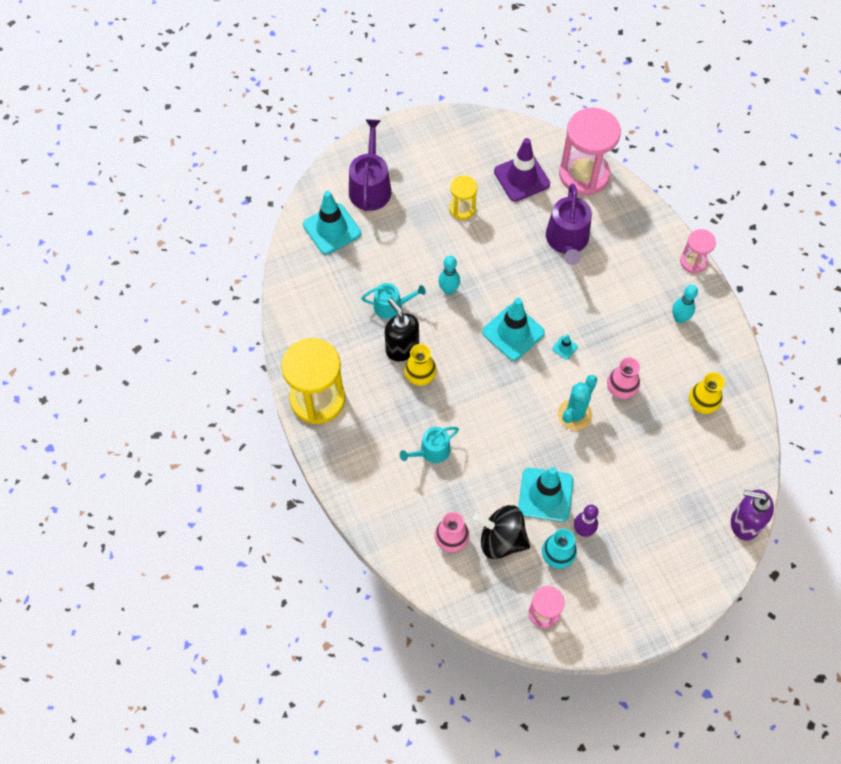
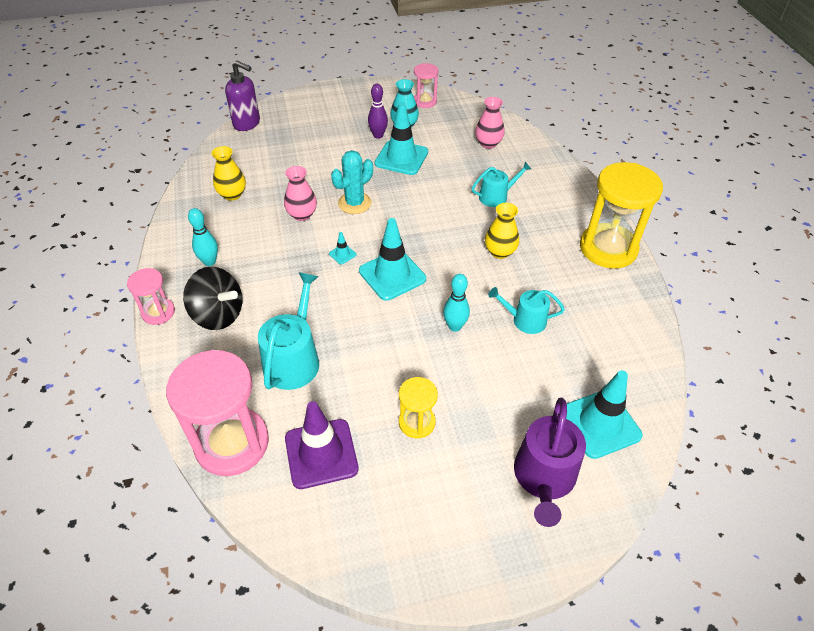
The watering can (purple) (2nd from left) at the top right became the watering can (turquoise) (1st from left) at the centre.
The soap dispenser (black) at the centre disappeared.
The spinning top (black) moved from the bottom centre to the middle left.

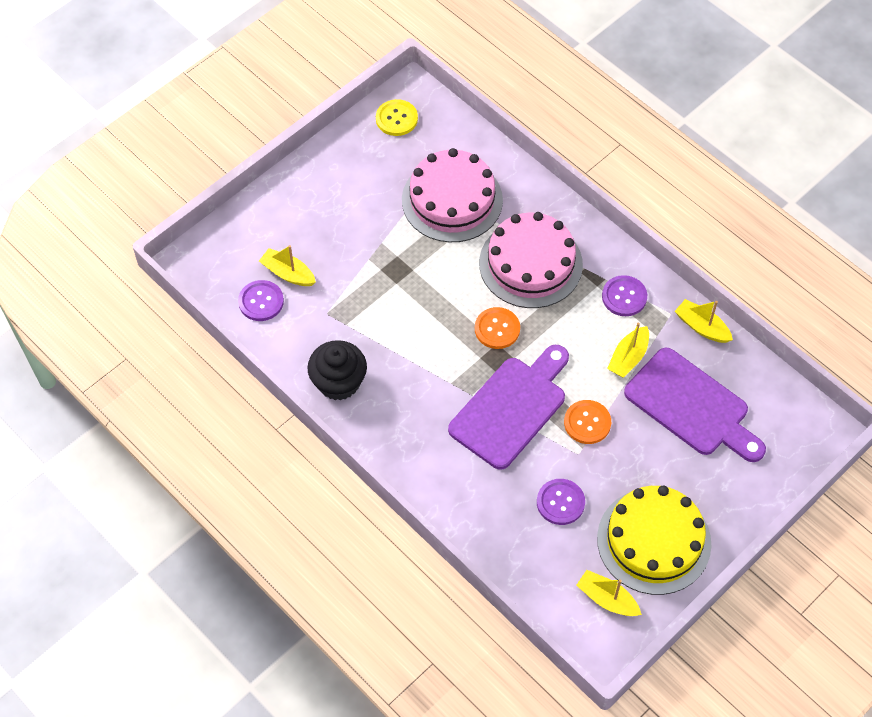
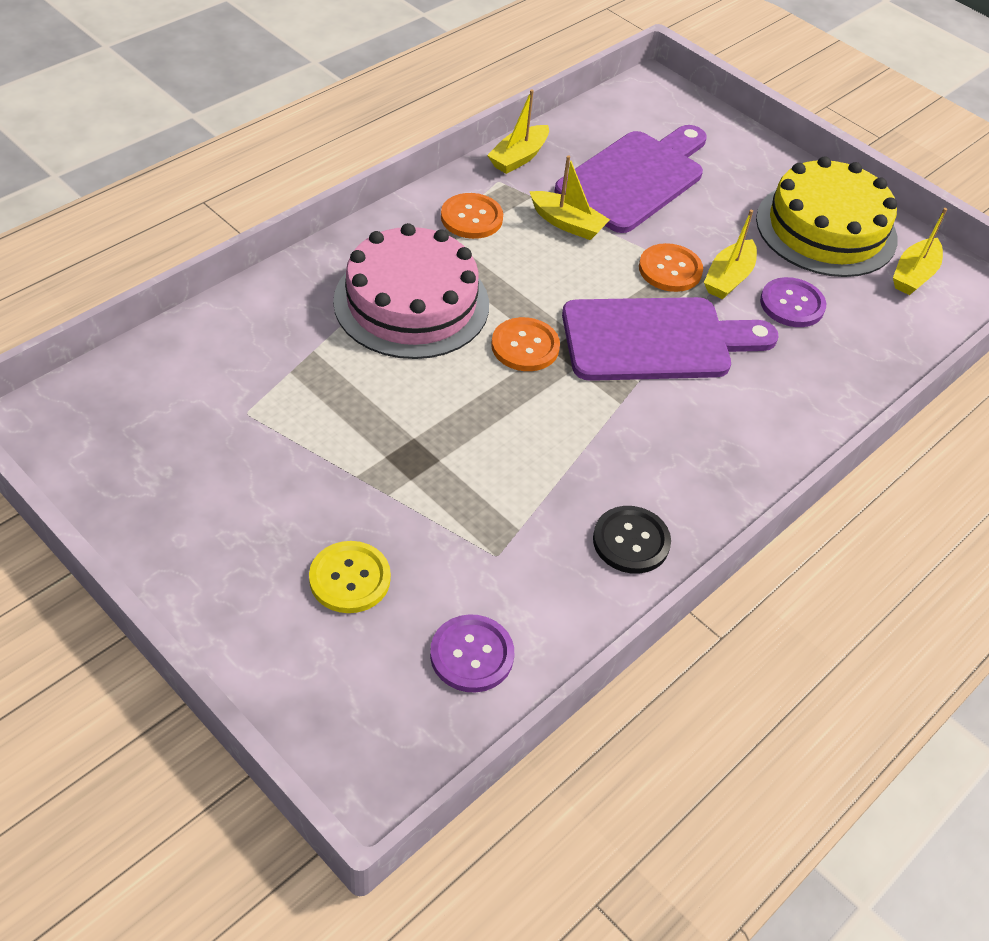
The button (yellow) moved from the top centre to the centre.
The cake (pink) (1st from left) at the top centre disappeared.
The boat (yellow) (1st from left in the first image) moved from the middle left to the top right.
The button (purple) (3rd from left) at the middle right became the button (orange) (1st from left) at the top centre.
The cupcake (black) at the centre was replaced by the button (black) at the centre.
The cutting board (purple) (1st from left in the first image) at the centre turned 135 degrees clockwise.

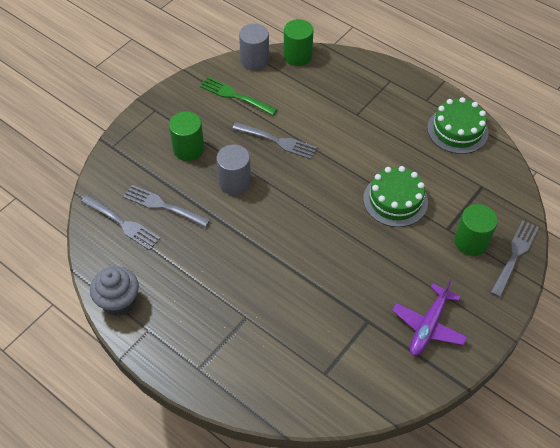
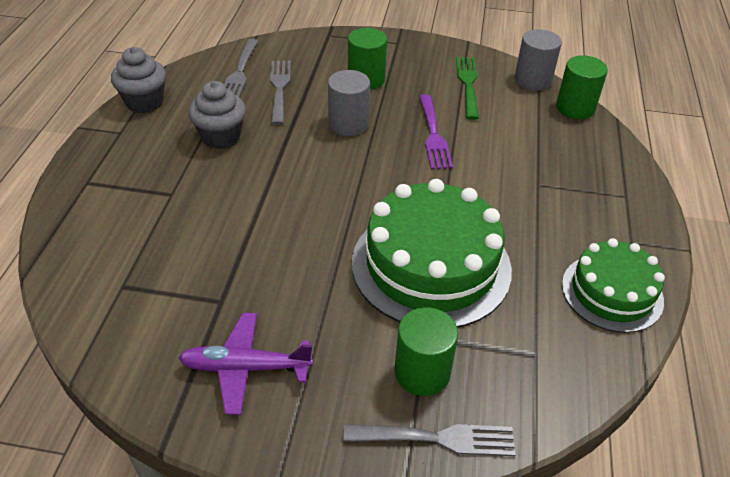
The fork (grey) (3rd from left) at the top centre became the fork (purple) at the top centre.
The cake (green) (1st from left) at the middle right changed to 1.64 times the size.
The cupcake (grey) (2nd from left) at the top left appeared.

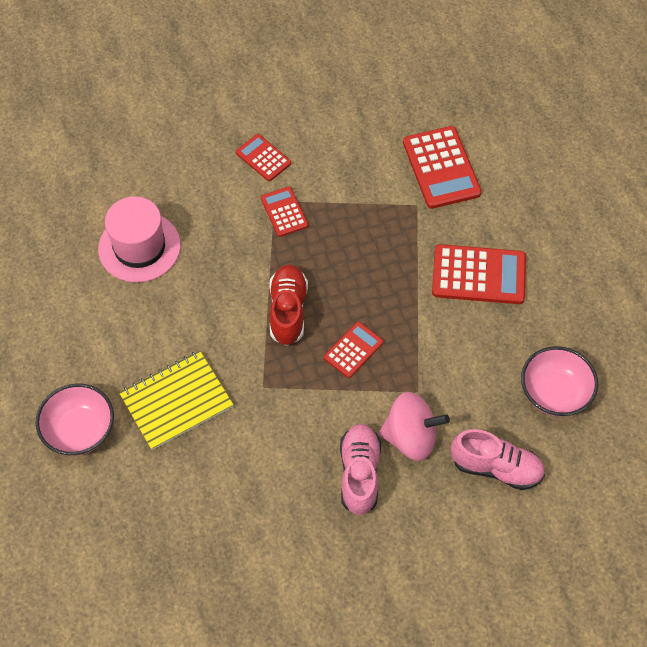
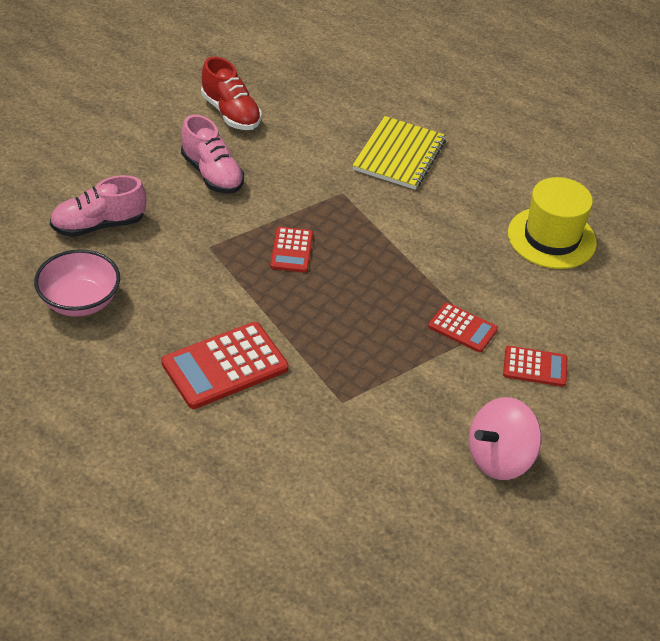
The calculator (red) (4th from left) at the top right disappeared.
The hat (pink) at the middle left became the hat (yellow) at the middle right.
The shoe (red) moved from the centre to the top centre.
The bowl (pink) (1st from left) at the middle left disappeared.
The spinning top (pink) moved from the centre to the bottom right.

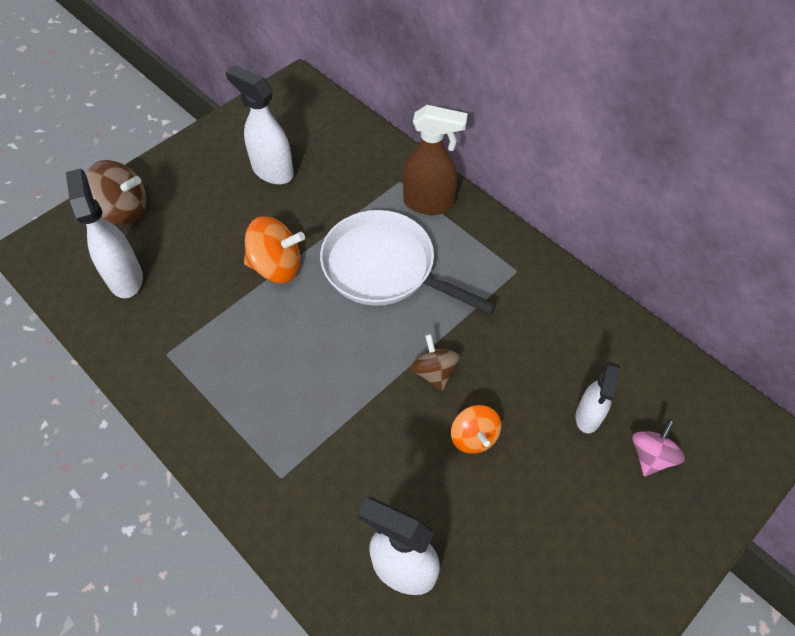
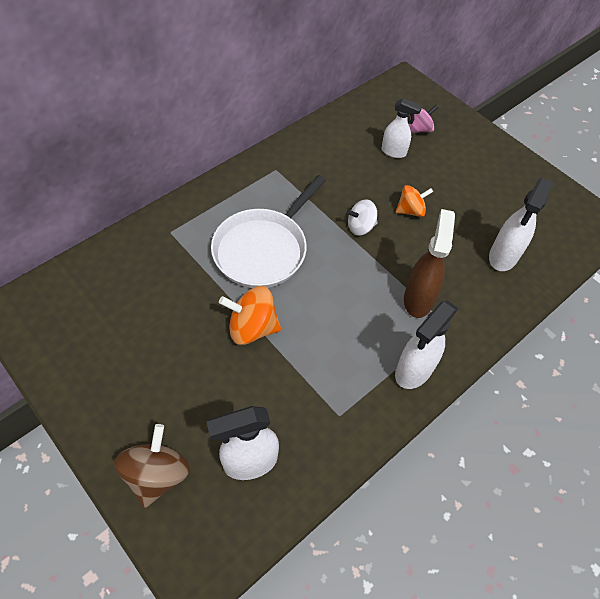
The spray bottle (white) (2nd from left in the first image) moved from the top left to the middle right.
The spray bottle (brown) moved from the top centre to the middle right.
The spinning top (orange) (1st from left) at the centre turned 90 degrees counterclockwise.
The spinning top (brown) (2nd from left) at the centre became the spinning top (white) at the centre.
The spinning top (pink) at the bottom right turned 120 degrees clockwise.

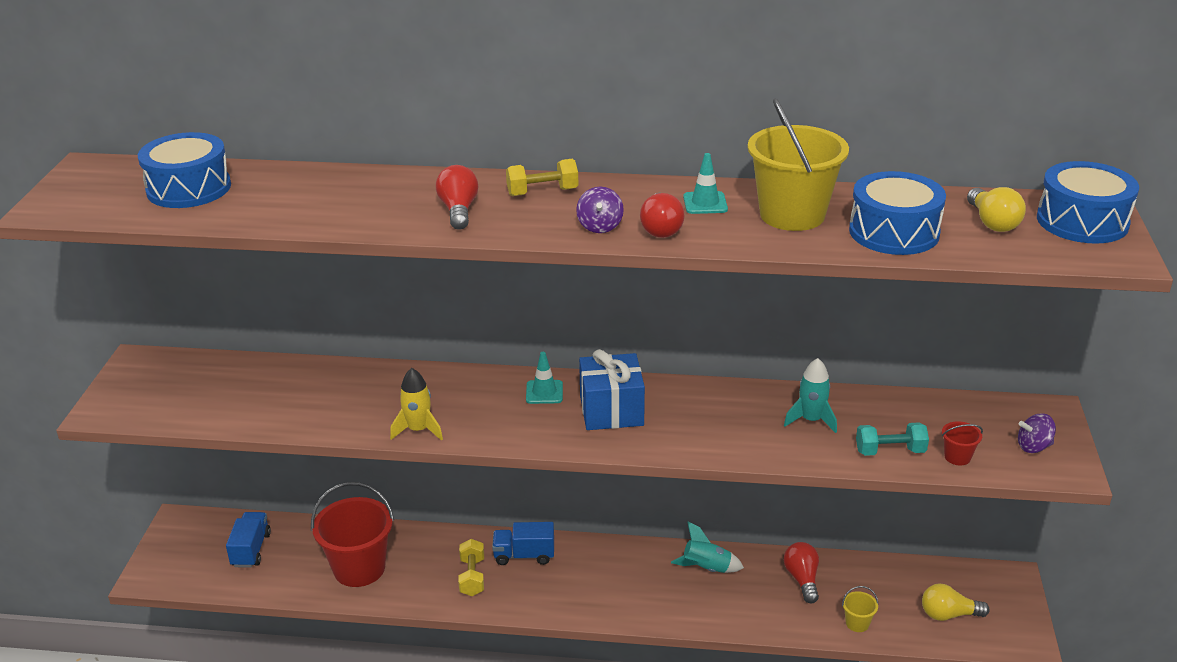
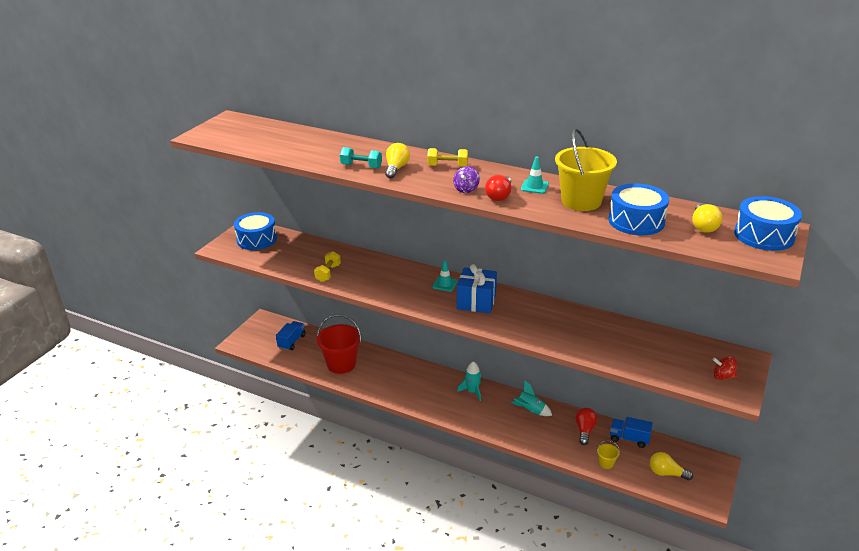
The drum (blue) (1st from left) moved from the top left to the middle left.
The light bulb (red) (1st from left) at the top centre became the light bulb (yellow) (1st from left) at the top centre.
The rocket (turquoise) (2nd from left in the first image) moved from the middle right to the bottom centre.
The rocket (yellow) at the centre disappeared.
The spinning top (purple) (2nd from left) at the middle right became the spinning top (red) at the bottom right.
The bucket (red) (2nd from left) at the bottom right disappeared.
The dumbbell (turquoise) moved from the middle right to the top centre.
The truck (blue) (2nd from left) moved from the bottom centre to the bottom right.
The dumbbell (yellow) (1st from left) moved from the bottom centre to the centre.

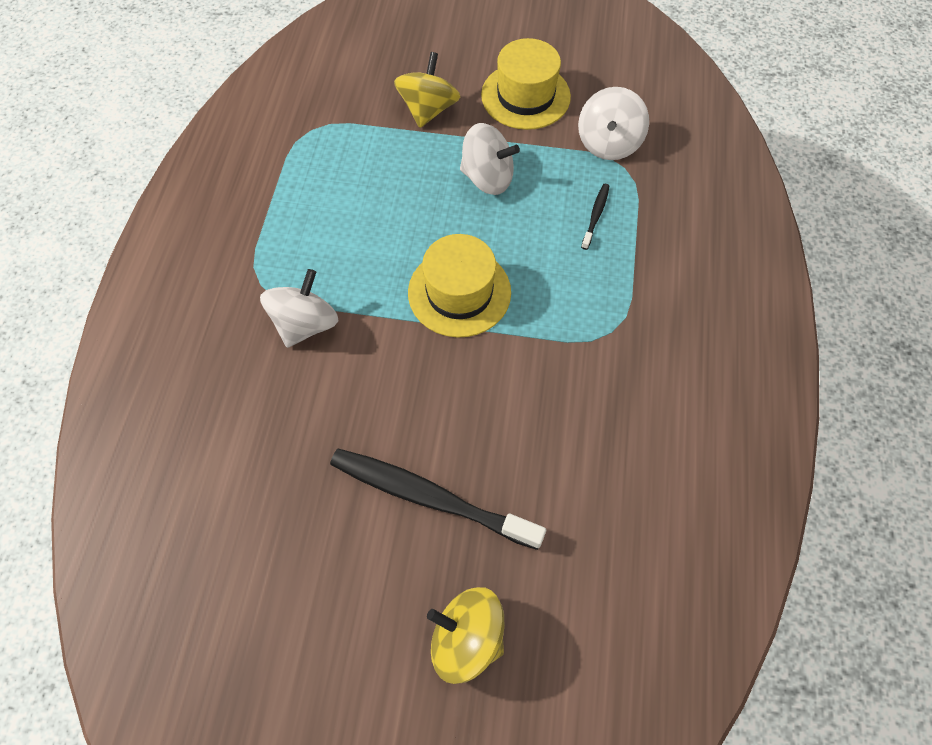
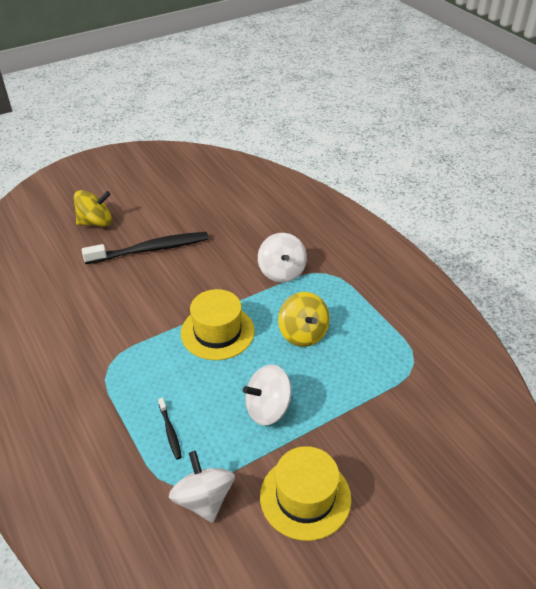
The spinning top (yellow) (1st from left in the first image) moved from the top centre to the centre.

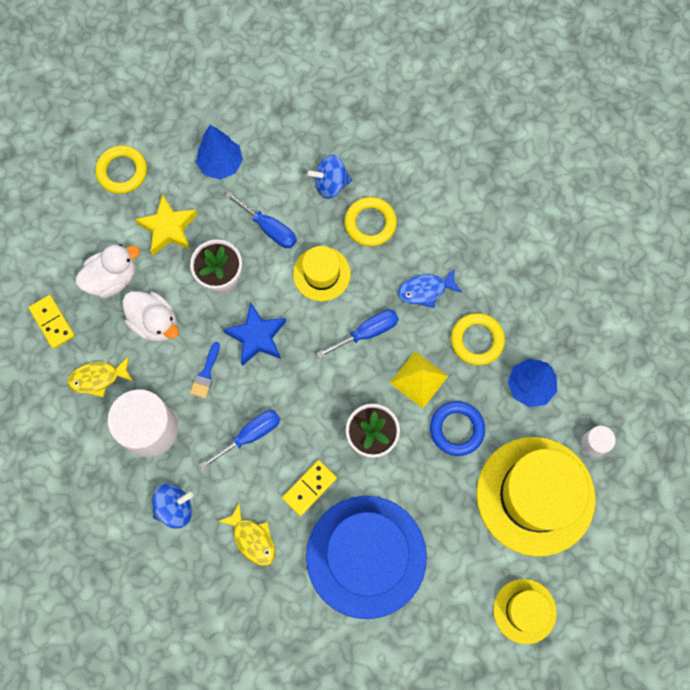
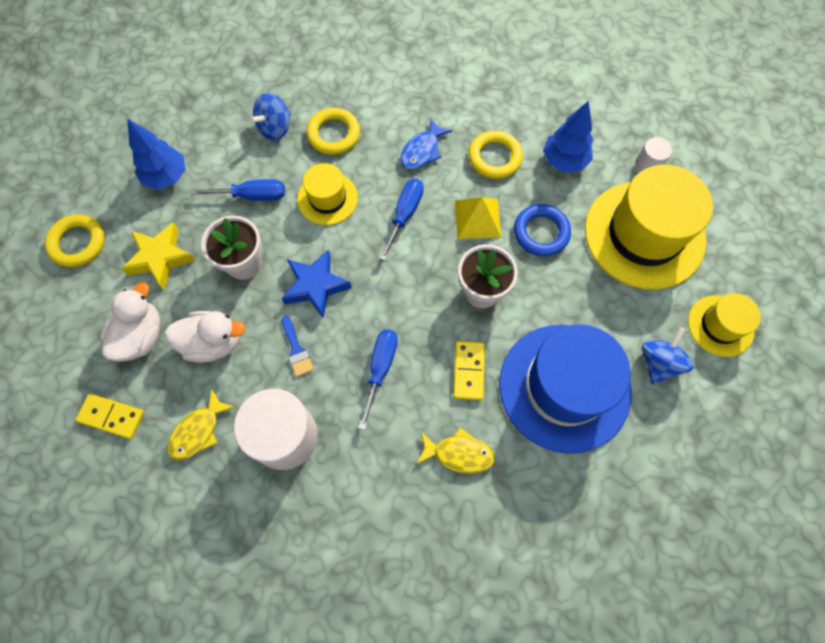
The spinning top (blue) (1st from left in the first image) moved from the bottom left to the middle right.

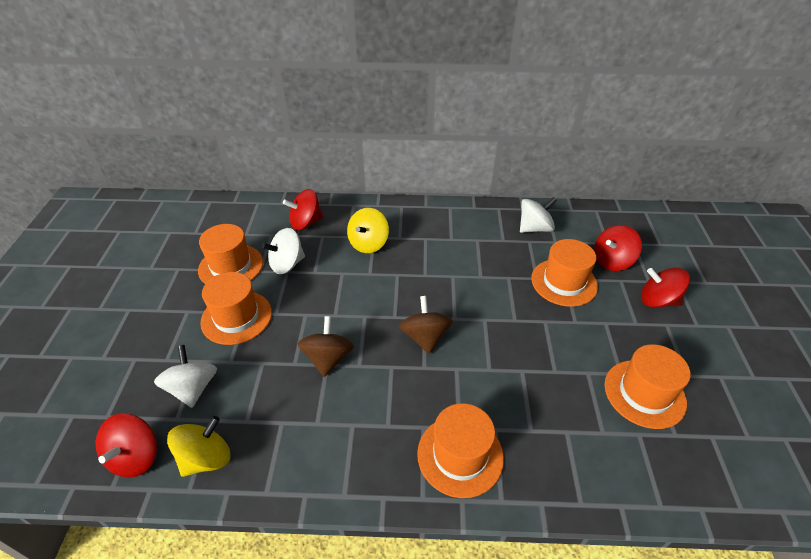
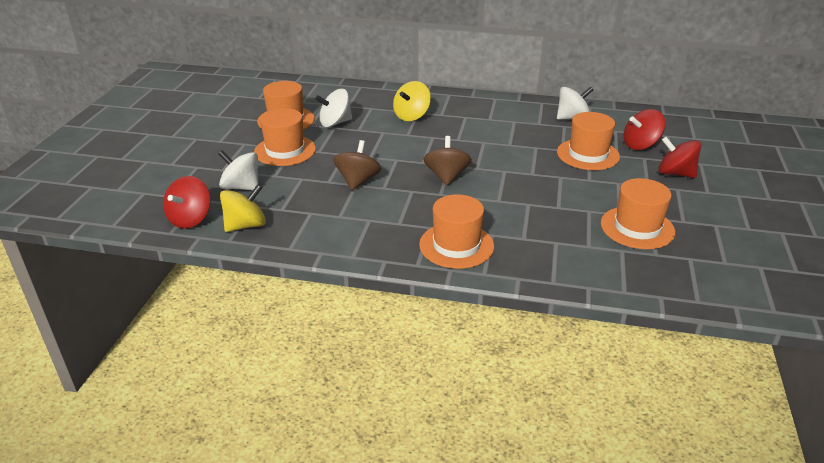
The spinning top (red) (2nd from left) at the centre disappeared.
The spinning top (white) (1st from left) at the bottom left turned 60 degrees counterclockwise.

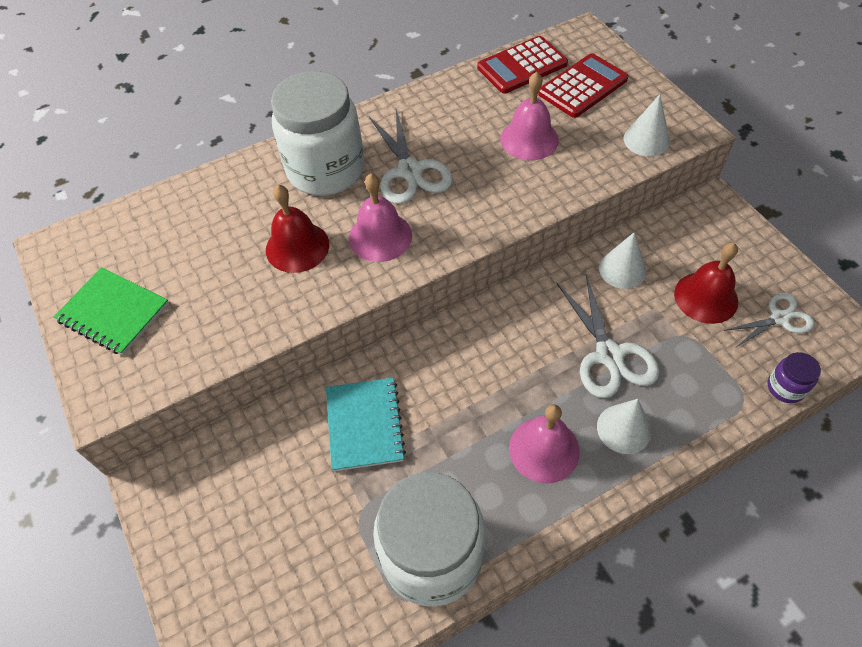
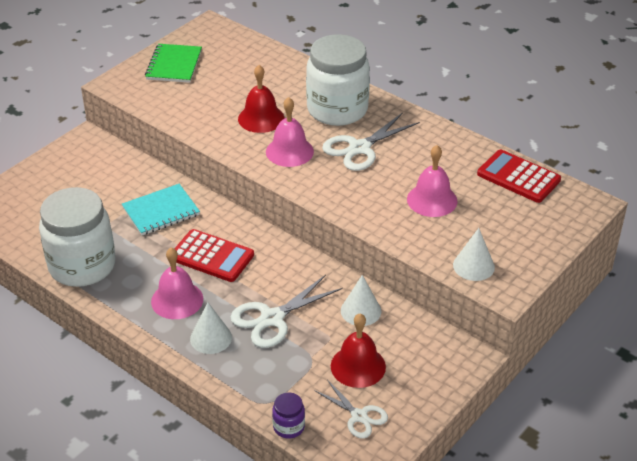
The calculator (red) (2nd from left in the first image) moved from the top right to the centre.

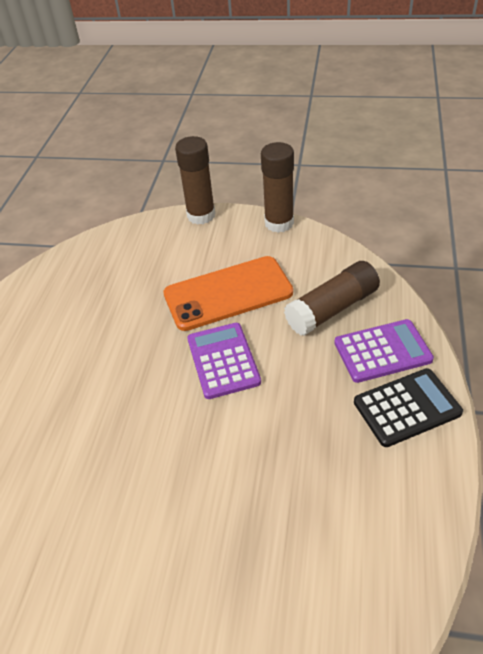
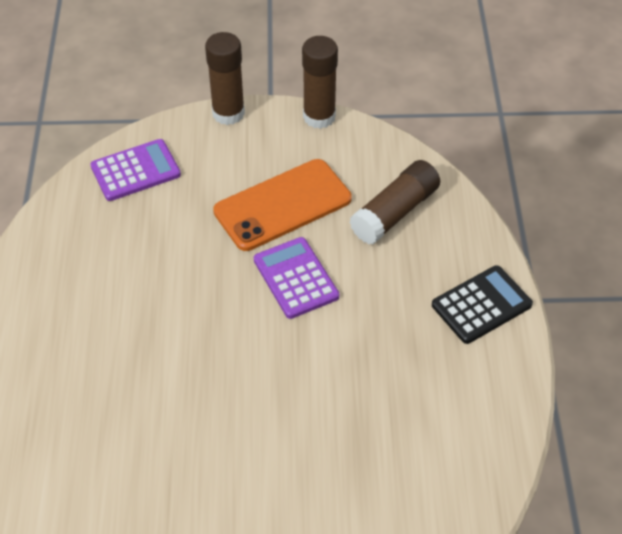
The calculator (purple) (2nd from left in the first image) moved from the middle right to the top left.

